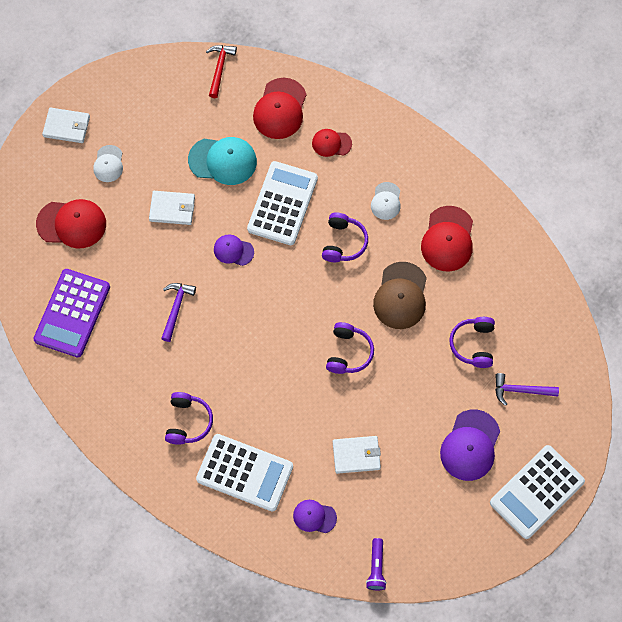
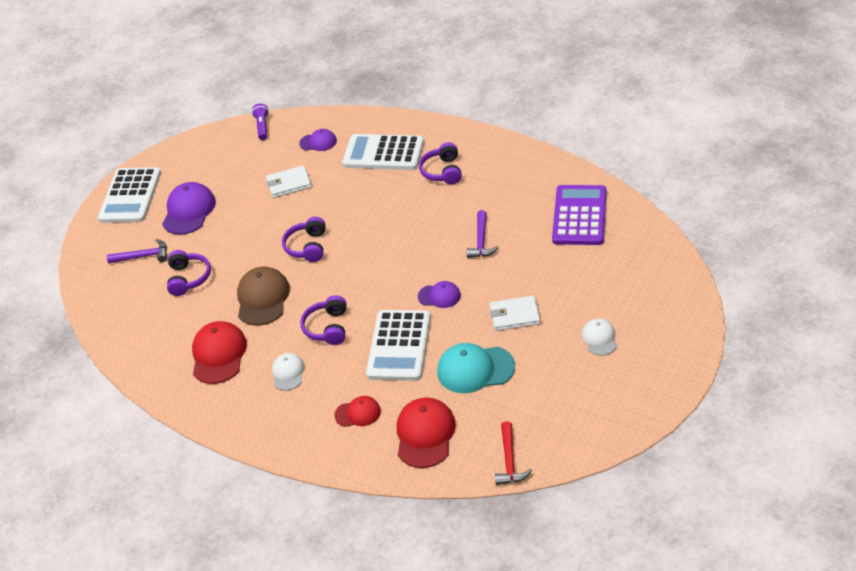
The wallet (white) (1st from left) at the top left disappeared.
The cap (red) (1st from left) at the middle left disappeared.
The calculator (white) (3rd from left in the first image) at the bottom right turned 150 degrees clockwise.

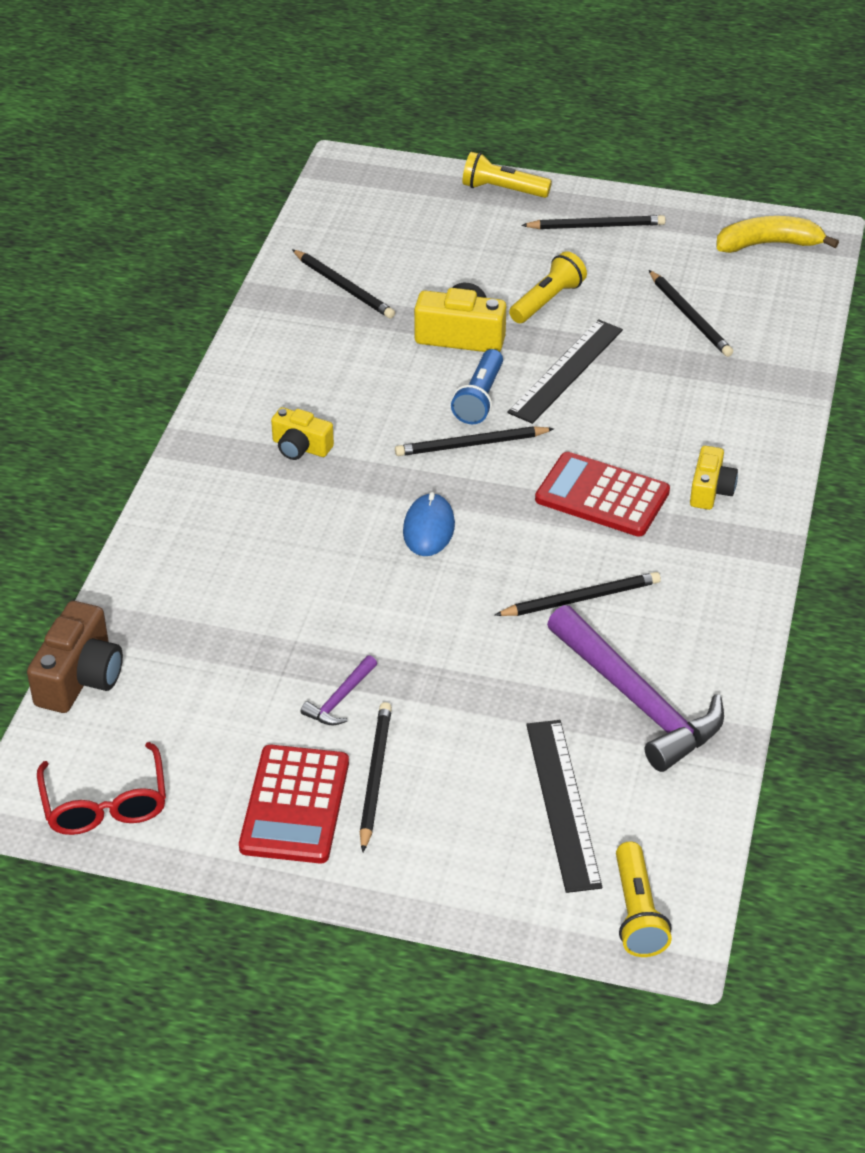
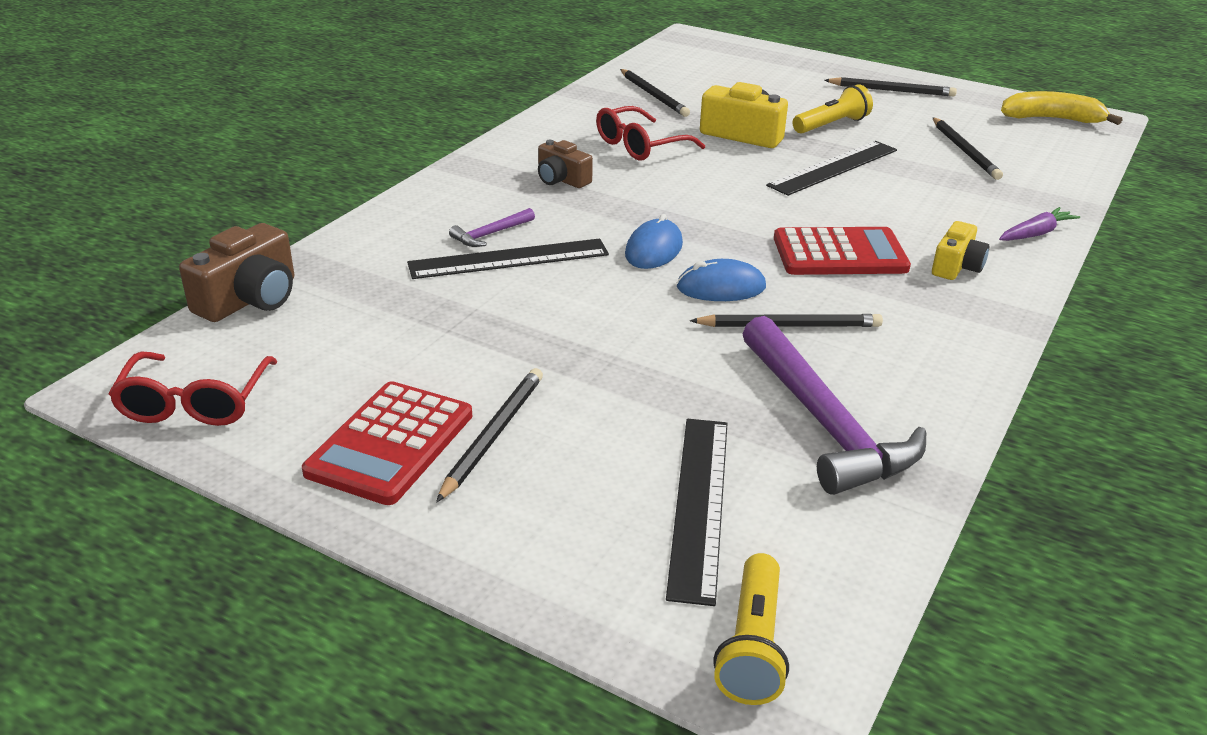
The flashlight (yellow) (1st from left) at the top centre disappeared.
The flashlight (blue) at the centre disappeared.
The camera (yellow) (1st from left) at the centre became the camera (brown) (2nd from left) at the top centre.
The pencil (black) (3rd from left) at the centre disappeared.
The calculator (red) (2nd from left) at the middle right turned 135 degrees clockwise.
The hammer (purple) (1st from left) moved from the centre to the top centre.
The glasses (red) (2nd from left) at the top centre appeared.
The carrot (purple) at the top right appeared.
The ruler (black) (1st from left) at the centre appeared.
The mouse (blue) (2nd from left) at the centre appeared.

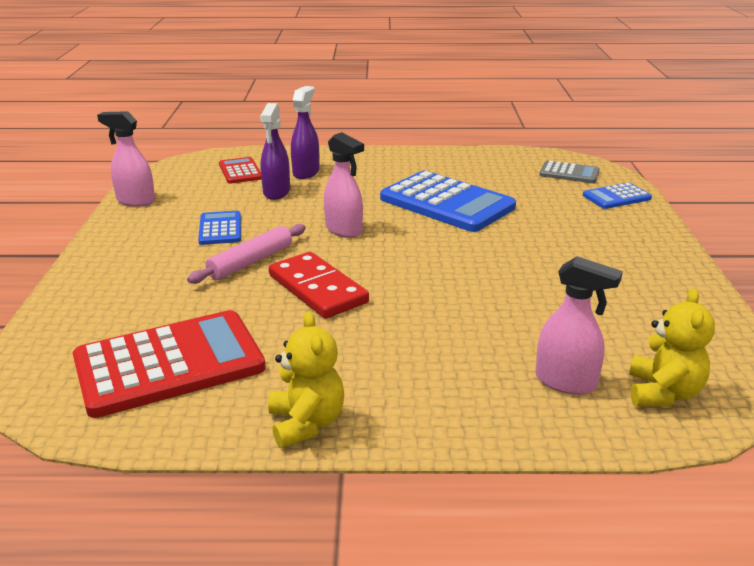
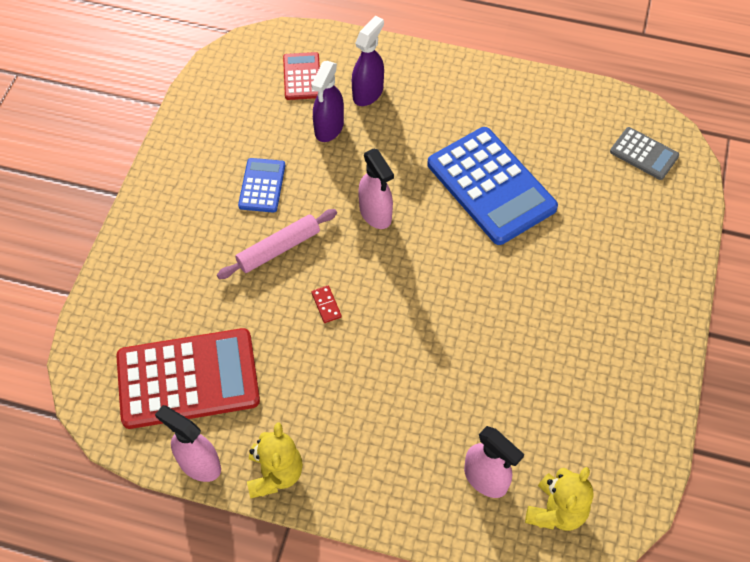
The spray bottle (pink) (1st from left) moved from the top left to the bottom left.
The calculator (blue) (3rd from left) at the middle right disappeared.
The domino (red) at the centre changed to 0.40 times the size.

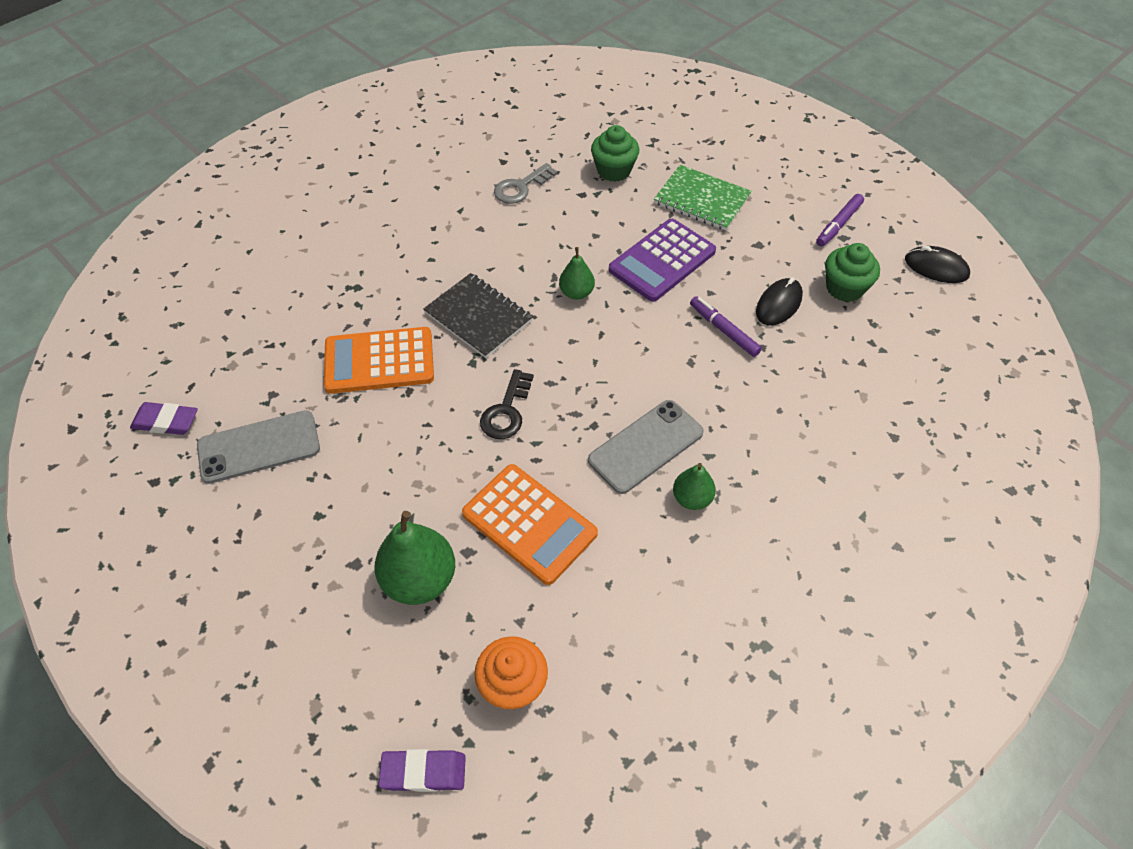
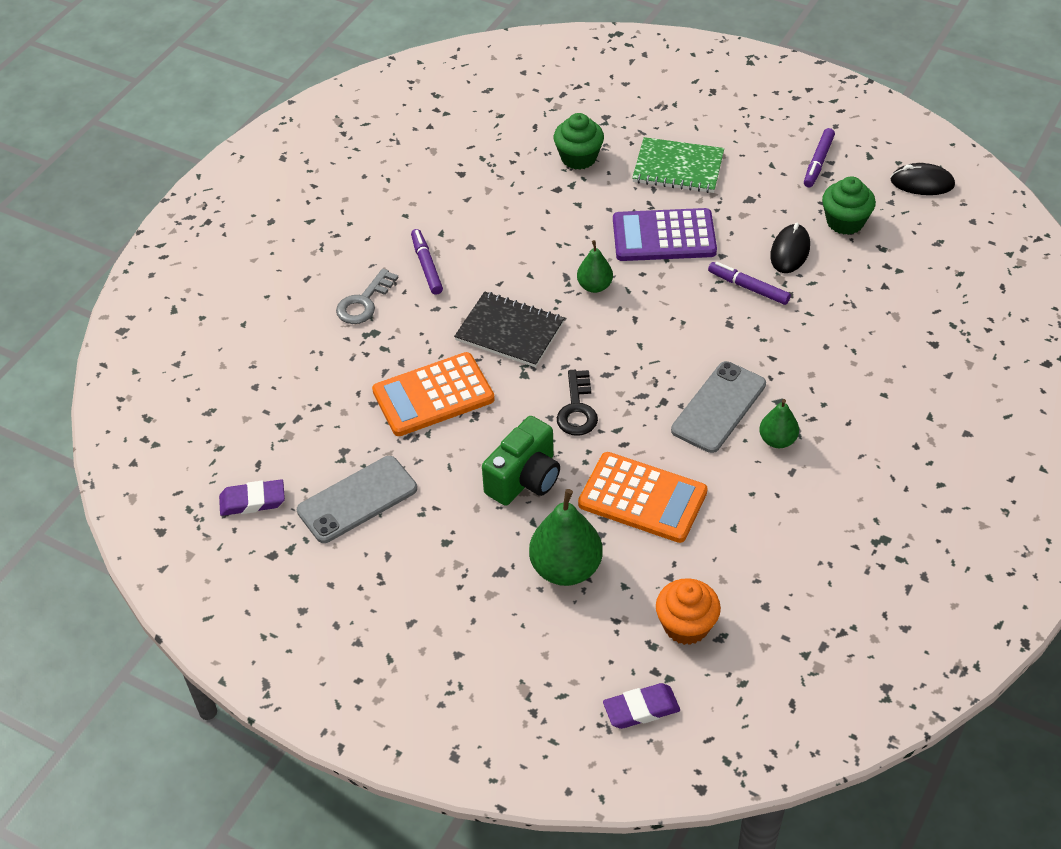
The key (grey) moved from the top centre to the centre.
The calculator (purple) at the top centre turned 60 degrees clockwise.
The marker (purple) (1st from left) at the top centre appeared.
The camera (green) at the centre appeared.

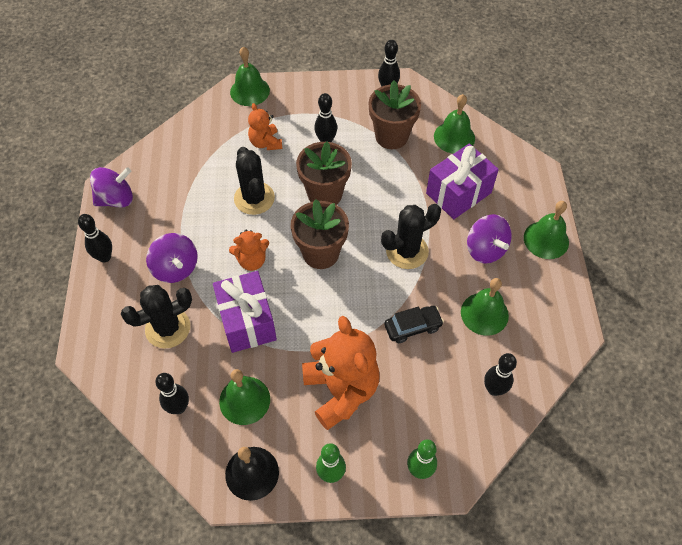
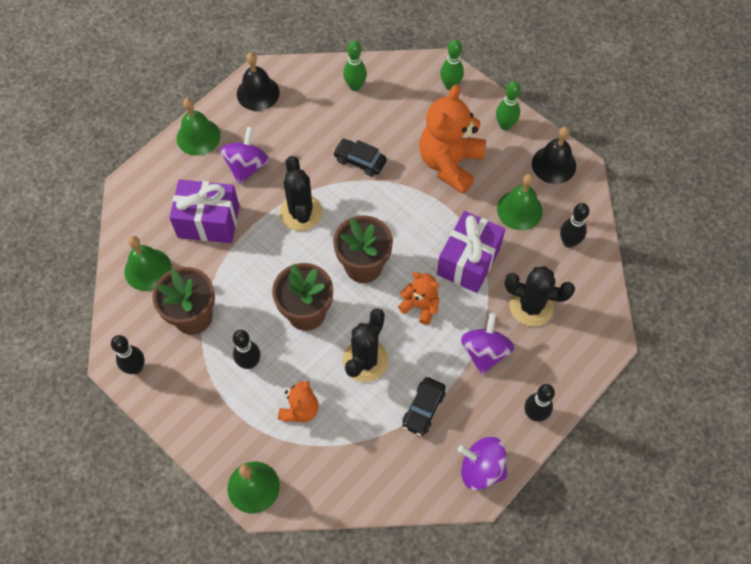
The cactus (black) (3rd from left in the first image) at the centre turned 60 degrees clockwise.
The bell (green) (4th from left) at the middle right disappeared.
The bowling pin (black) (5th from left) at the bottom right became the bowling pin (green) (1st from left) at the top centre.
The bell (black) (1st from left) at the top centre appeared.
The car (black) (2nd from left) at the bottom centre appeared.

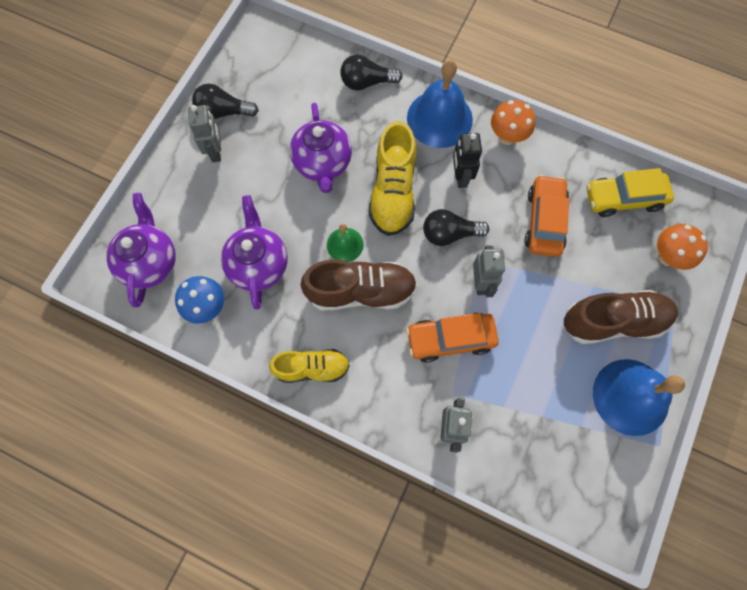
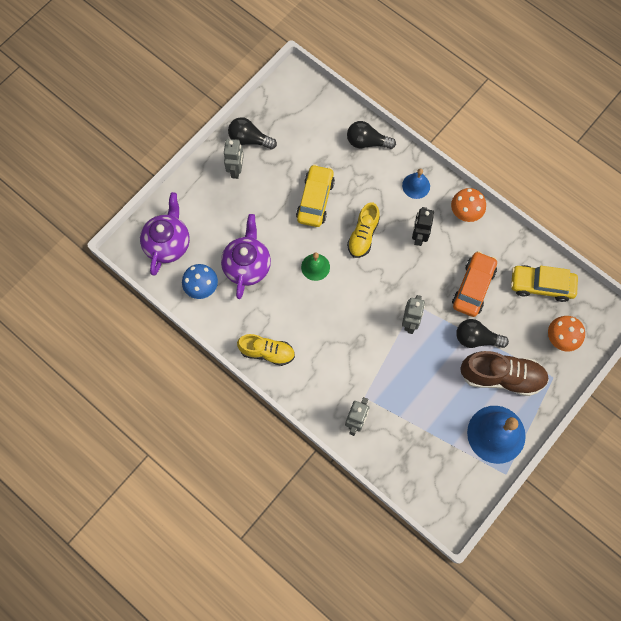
The bell (blue) (1st from left) at the top centre changed to 0.52 times the size.
The teapot (purple) (3rd from left) at the top centre was replaced by the car (yellow) (1st from left) at the top centre.
The shoe (yellow) (2nd from left) at the top centre changed to 0.66 times the size.
The light bulb (black) (3rd from left) moved from the centre to the middle right.
The shoe (brown) (1st from left) at the centre disappeared.
The car (orange) (1st from left) at the centre disappeared.

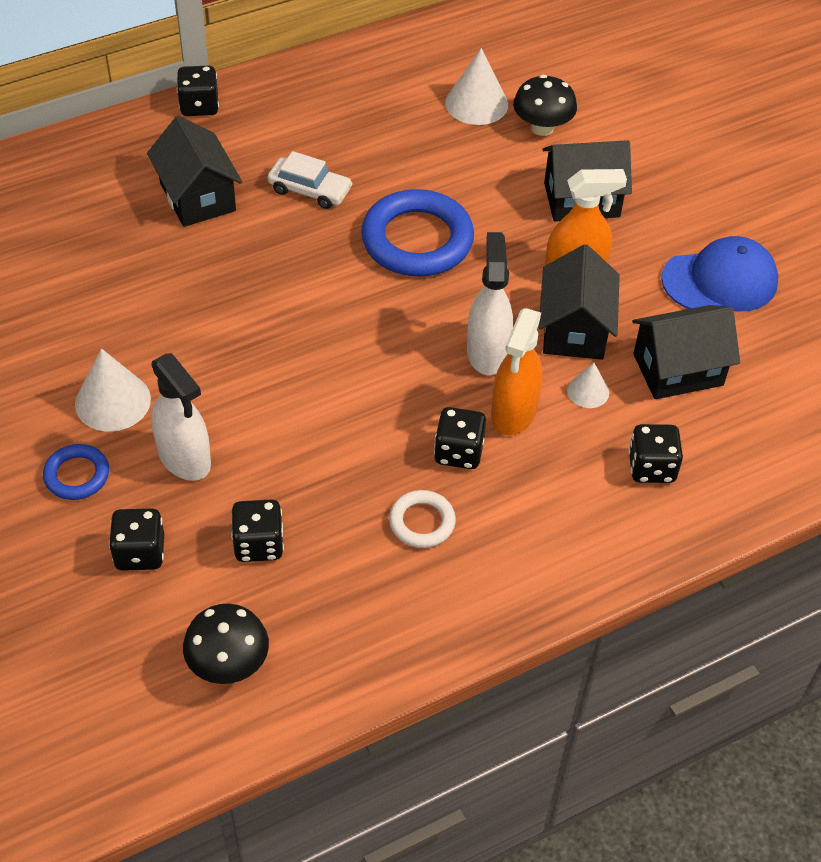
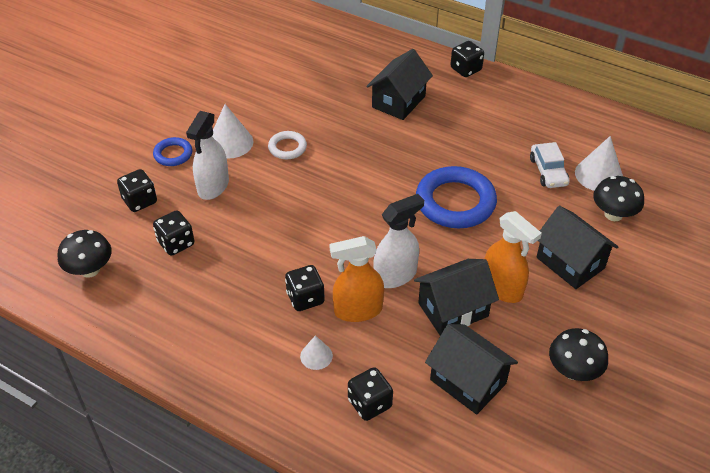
The car (white) moved from the top centre to the middle right.
The cap (blue) at the top right was replaced by the mushroom (black) (2nd from left) at the bottom right.
The cone (white) (3rd from left in the first image) moved from the middle right to the bottom centre.
The ring (white) moved from the centre to the top centre.

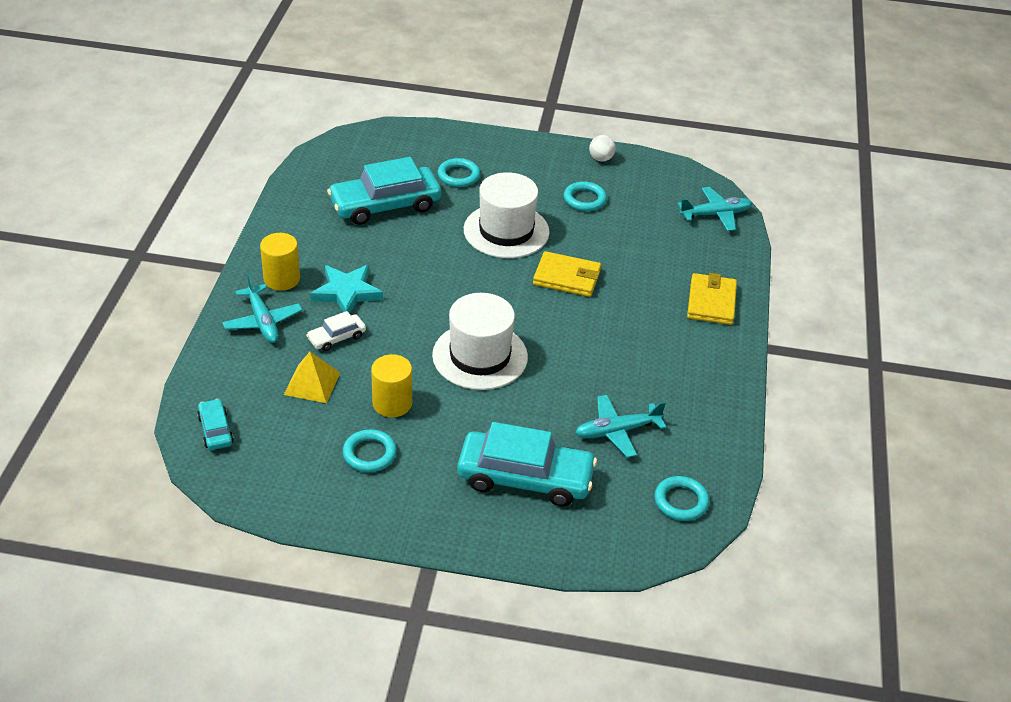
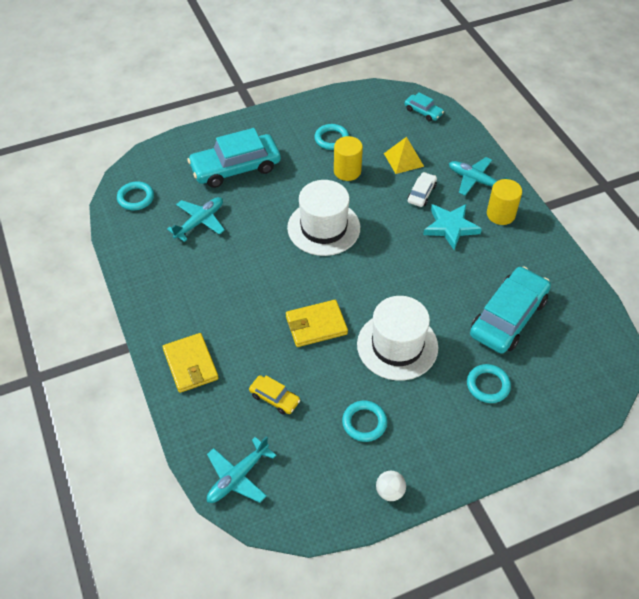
The car (yellow) at the centre appeared.

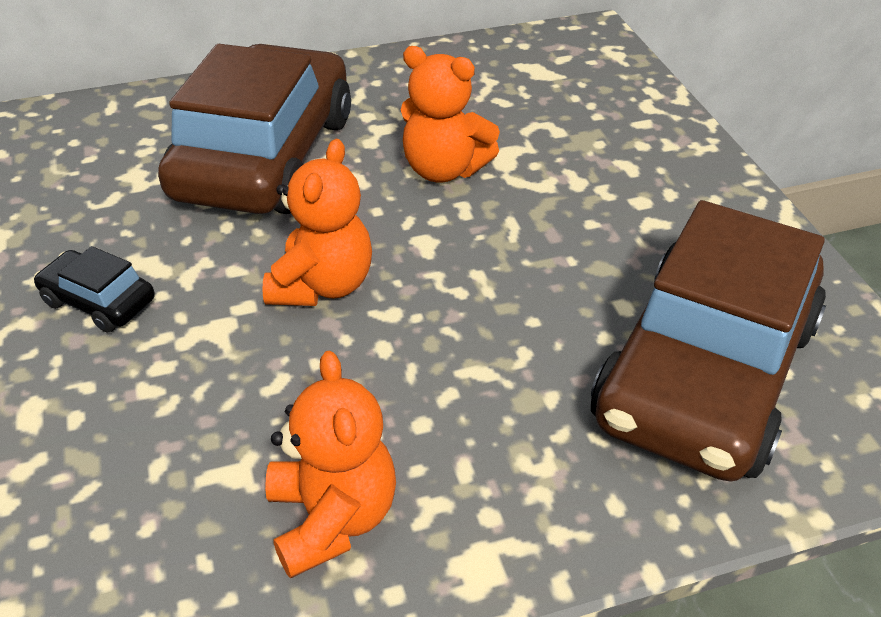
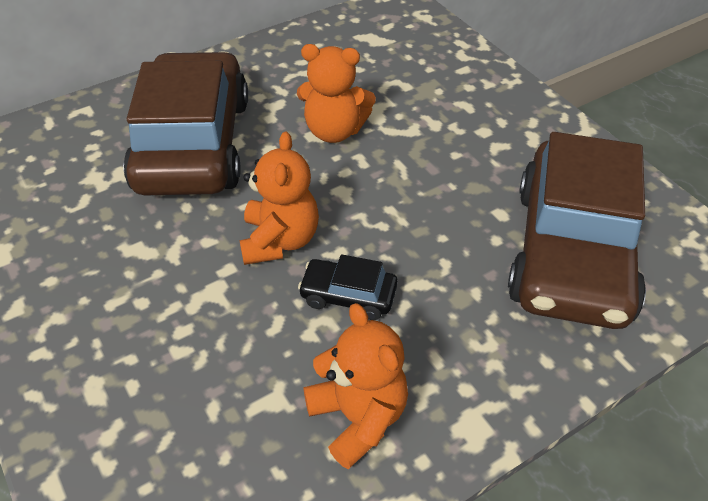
The car (black) moved from the middle left to the centre.

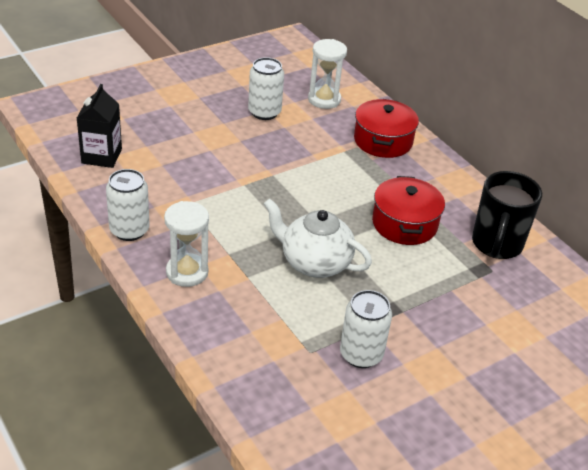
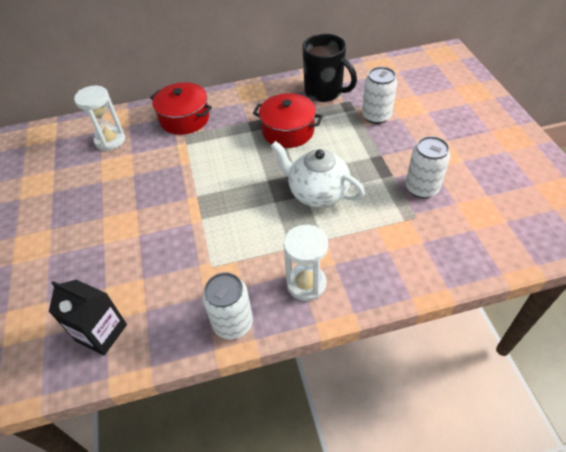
The can (white) (2nd from left) moved from the top centre to the top right.
The teapot (white) at the centre turned 75 degrees clockwise.

